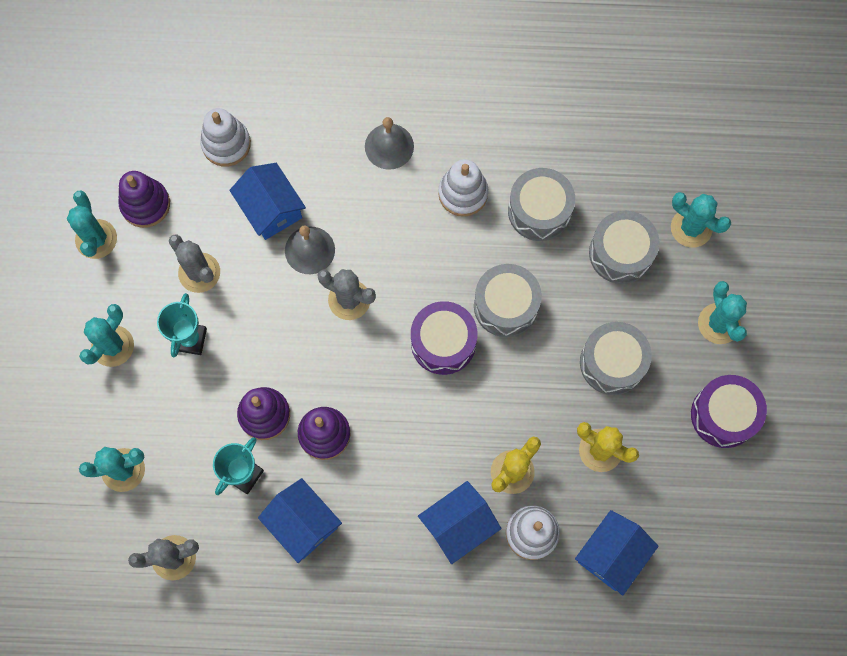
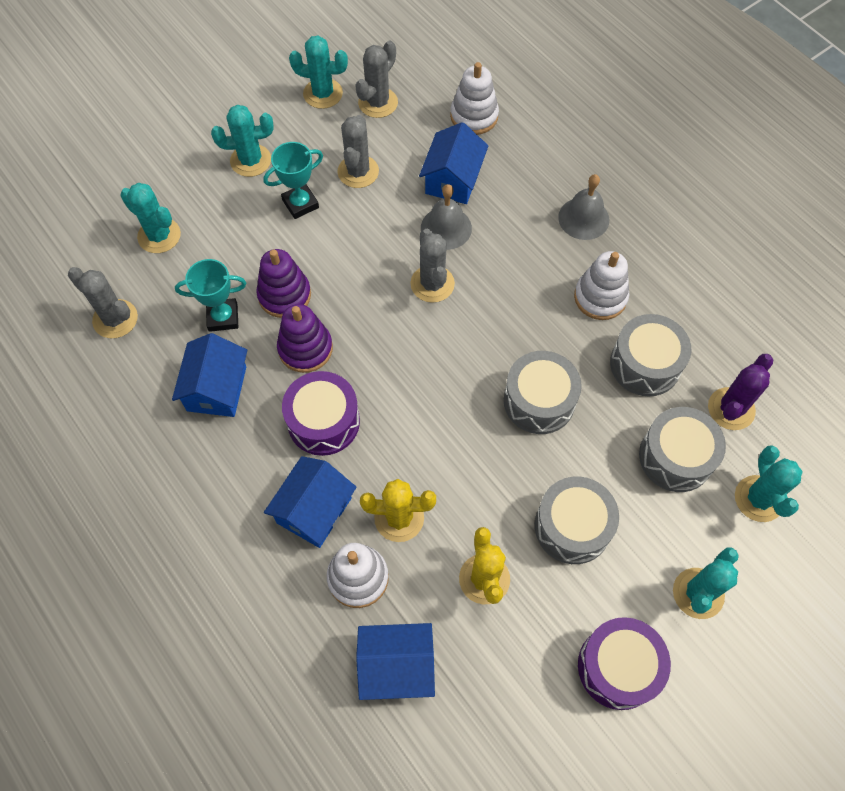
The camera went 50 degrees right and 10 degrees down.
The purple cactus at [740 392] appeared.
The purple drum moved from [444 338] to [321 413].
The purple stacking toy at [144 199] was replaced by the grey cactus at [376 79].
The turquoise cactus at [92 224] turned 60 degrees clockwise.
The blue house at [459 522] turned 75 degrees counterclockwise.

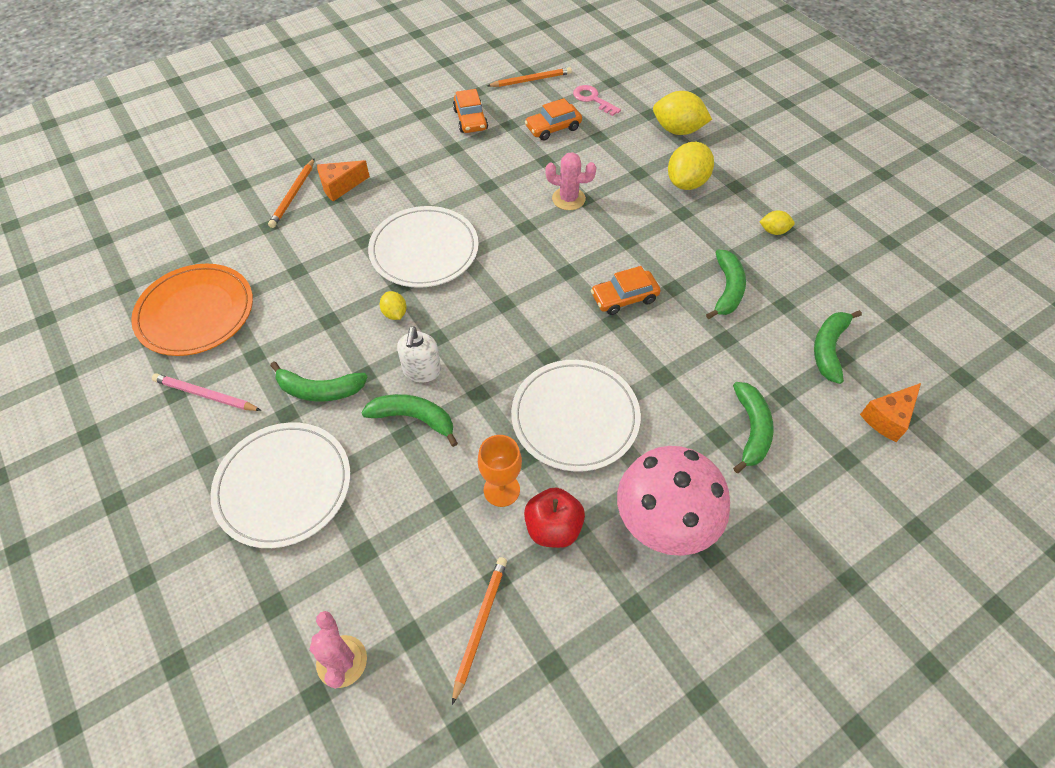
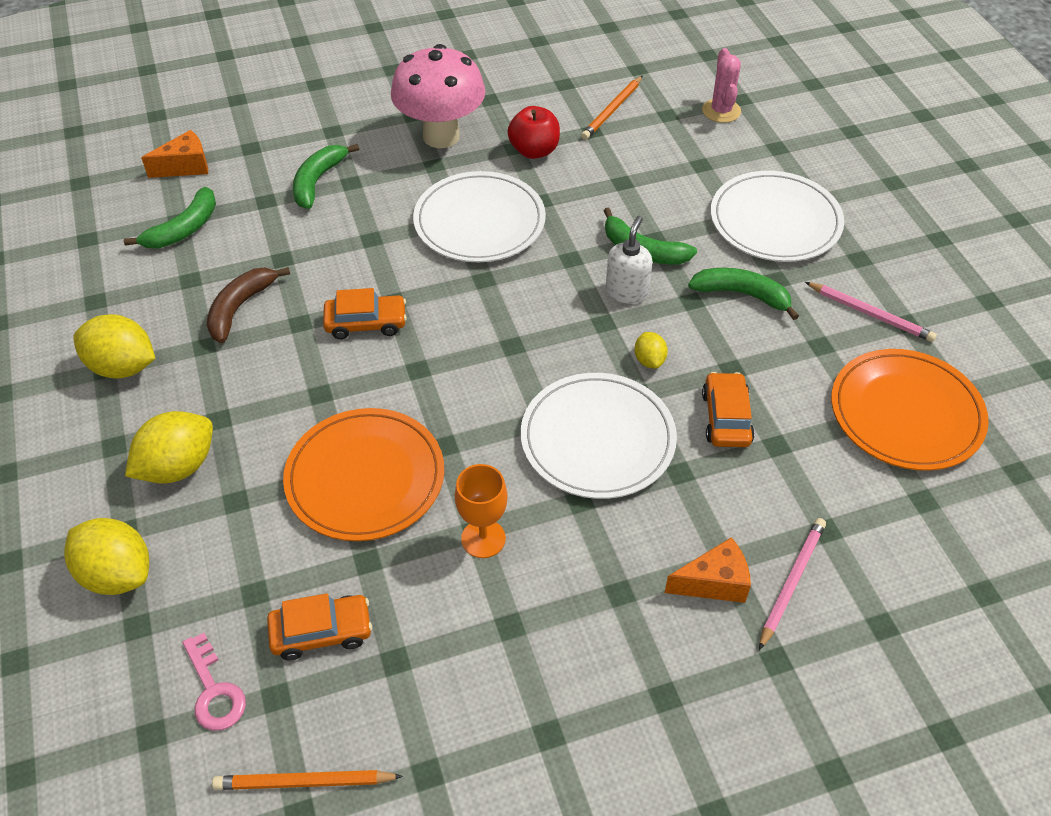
The camera went 165 degrees left and 5 degrees down.
The orange car moved from [470 111] to [728 409].
The orange goblet moved from [500 471] to [481 511].
The pink cactus at [570 181] was replaced by the orange plate at [363 474].
The orange pencil at [291 193] became the pink pencil at [792 584].
The green banana at [726 284] became the brown banana at [248 305].
The yellow lemon at [777 222] changed to 1.91 times the size.

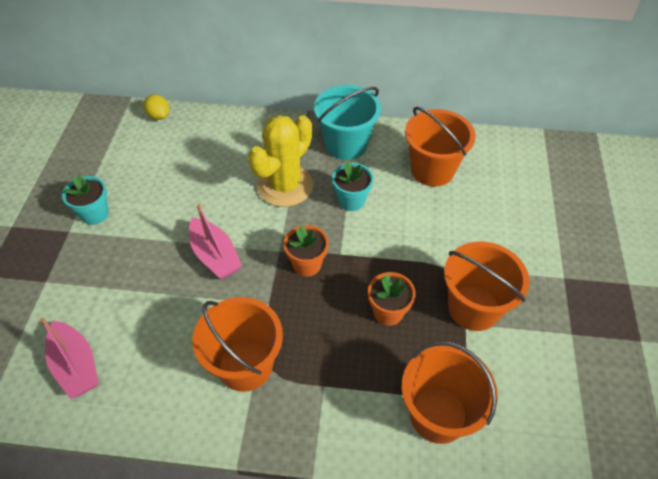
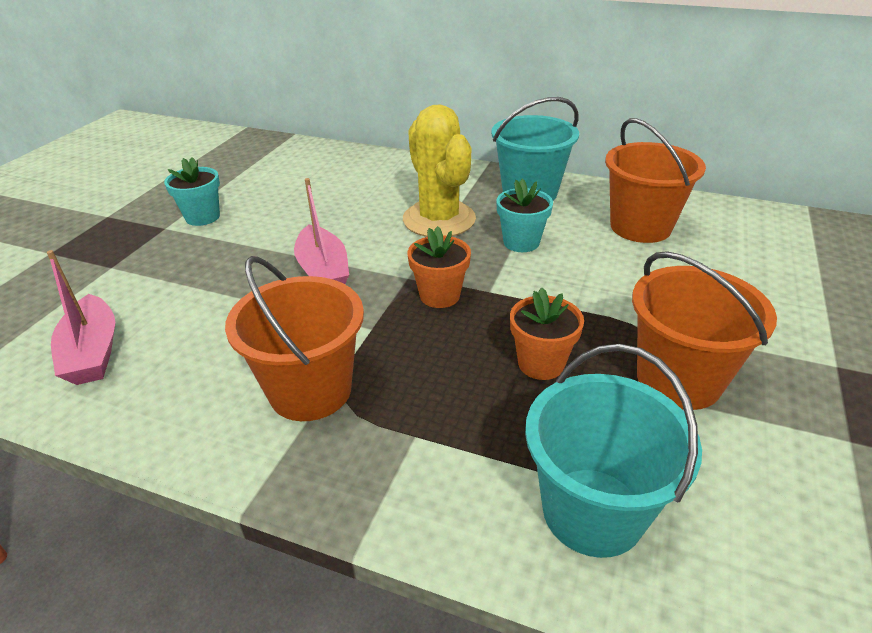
The camera went 15 degrees right and 15 degrees down.
The yellow lemon at [156 107] disappeared.
The orange bucket at [450 392] became the turquoise bucket at [613 451].
The yellow cactus at [280 161] turned 75 degrees counterclockwise.

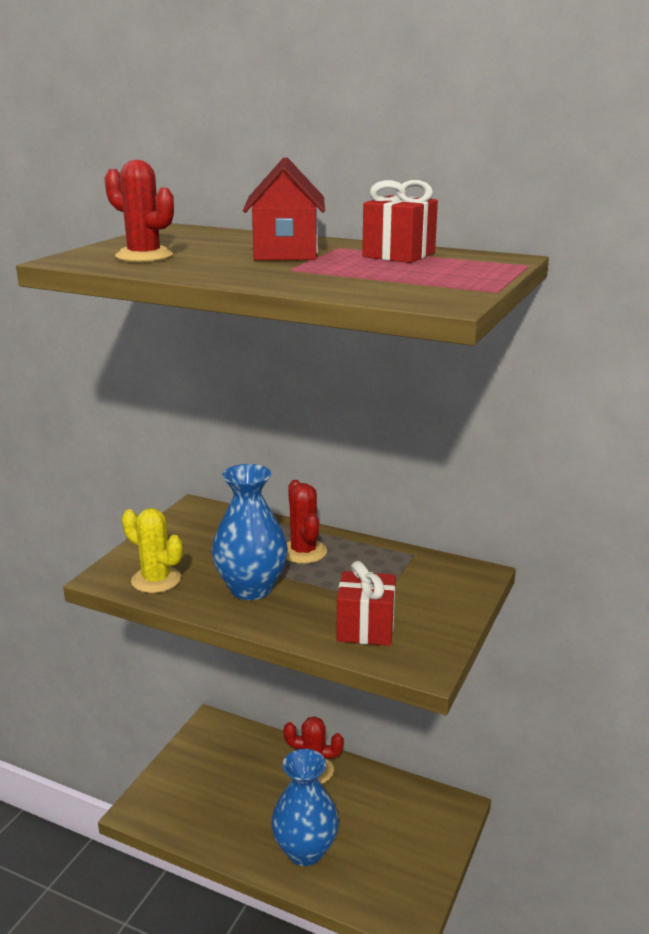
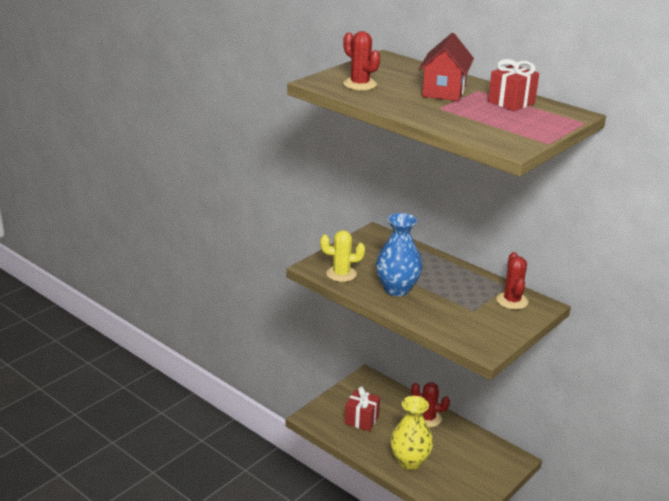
The camera went 15 degrees right and 5 degrees up.
The red cactus moved from [306 522] to [512 281].
The red gift moved from [366 603] to [362 409].
The blue vase at [305 807] became the yellow vase at [412 433].
The yellow cactus at [152 550] turned 45 degrees counterclockwise.

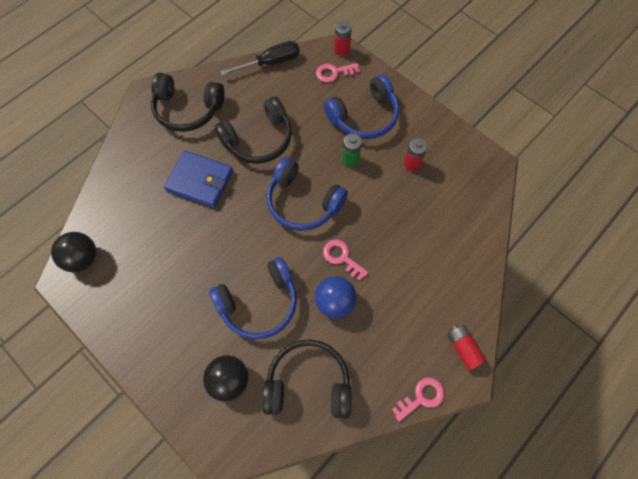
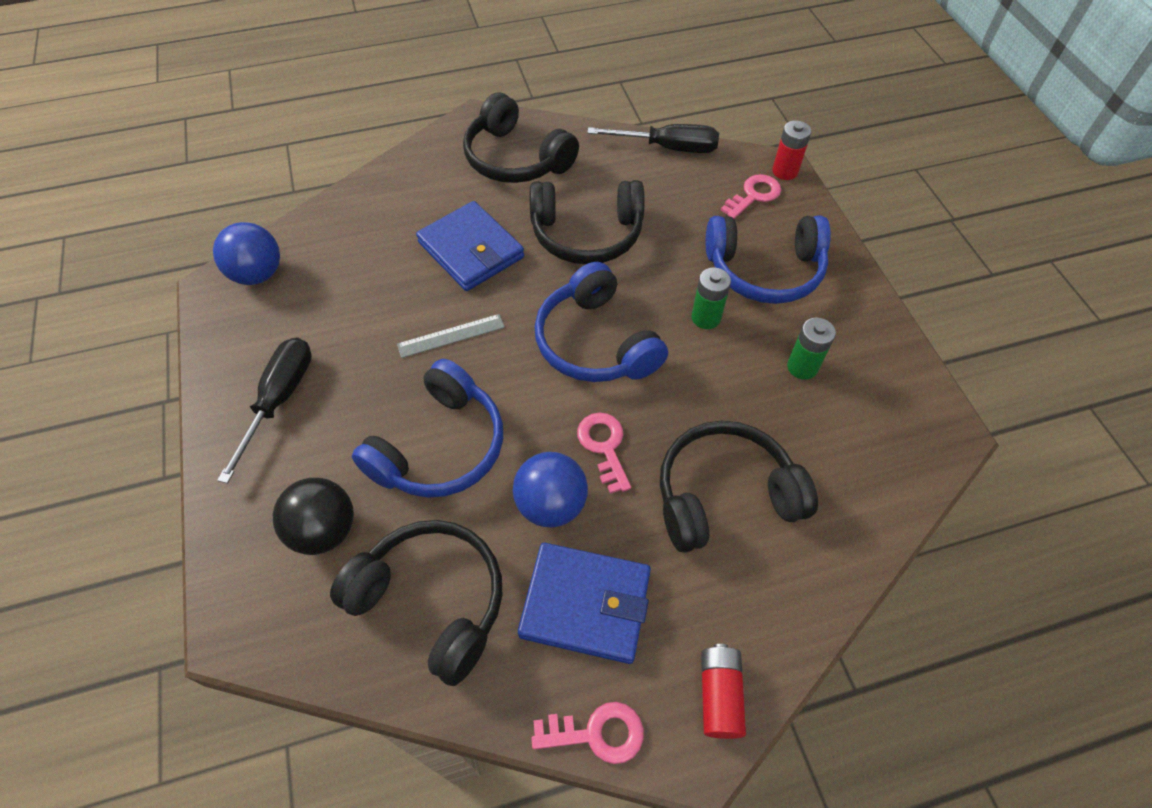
The camera went 30 degrees right and 10 degrees down.
The black screwdriver at [264 410] appeared.
The grey ruler at [451 336] appeared.
The blue wallet at [584 603] appeared.
The black headphones at [739 487] appeared.
The black ball at [73 252] became the blue ball at [246 253].
The red battery at [416 154] became the green battery at [811 349].
The blue headphones at [253 298] turned 60 degrees counterclockwise.
The pink key at [338 72] turned 120 degrees clockwise.

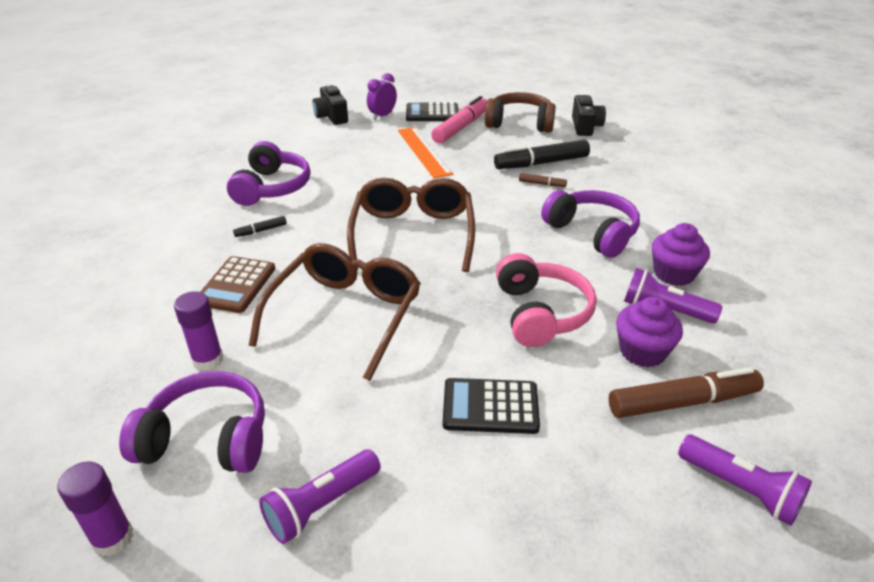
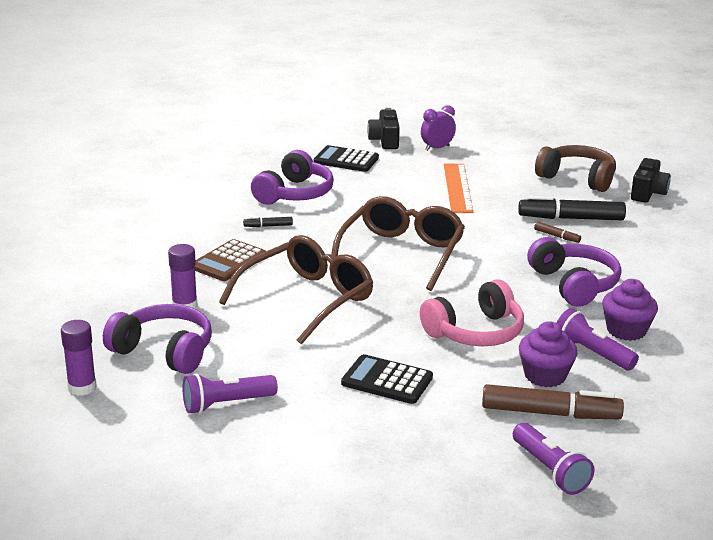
The camera went 20 degrees right and 10 degrees down.
The pink marker at [459 120] disappeared.
The black calculator moved from [432 111] to [346 158].
The pink headphones at [546 300] turned 45 degrees clockwise.

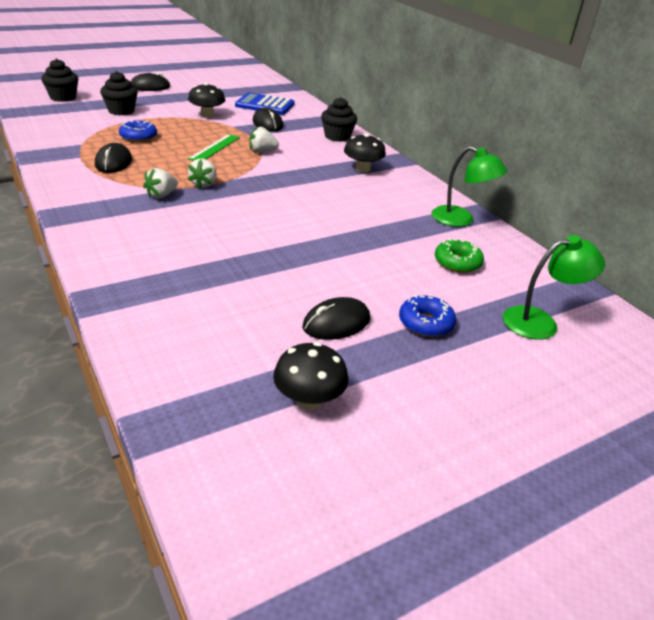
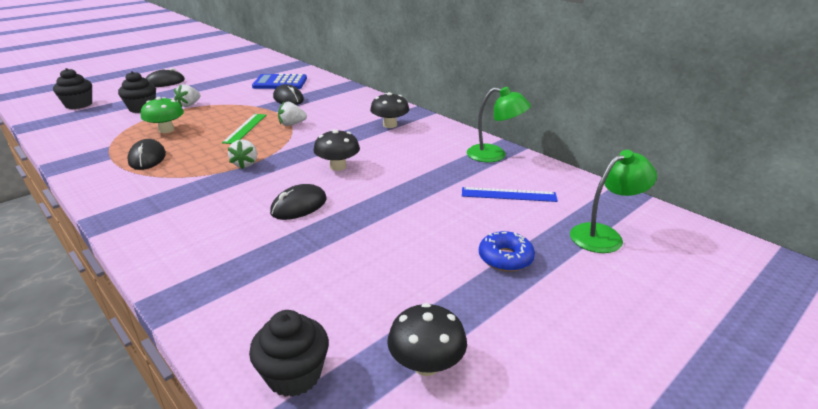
The camera went 10 degrees left and 5 degrees down.
The white strawberry moved from [160 183] to [187 95].
The black mushroom moved from [206 100] to [336 150].
The black mouse moved from [336 318] to [298 202].
The black cupcake moved from [339 119] to [289 353].
The blue donut at [138 131] was replaced by the green mushroom at [162 115].
The green donut at [459 256] was replaced by the blue ruler at [510 194].

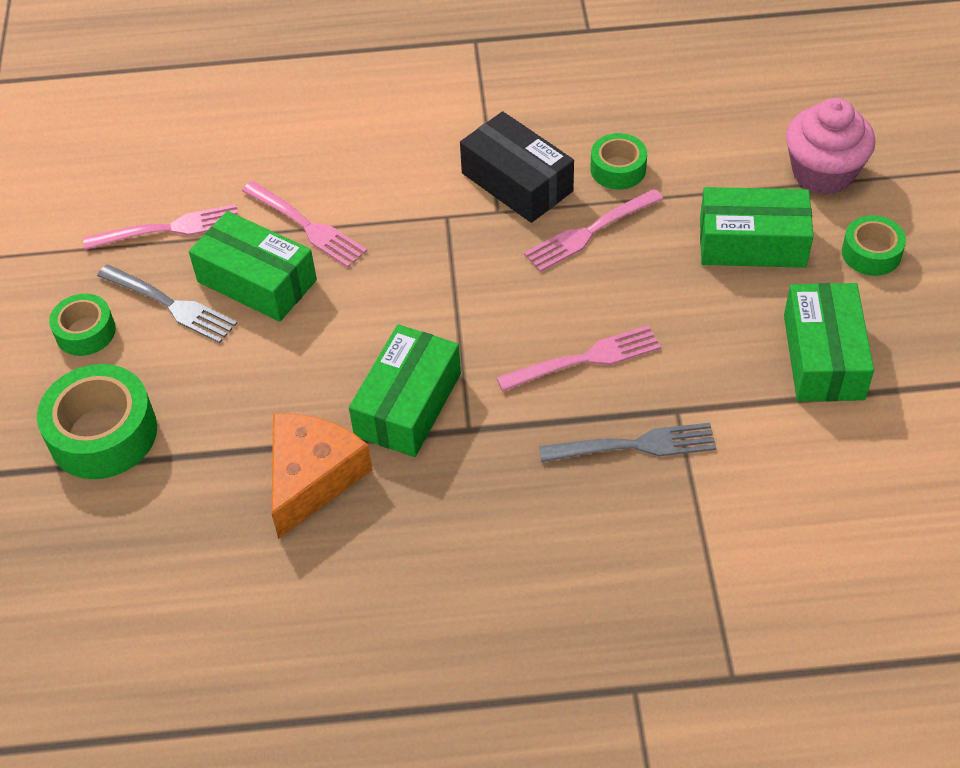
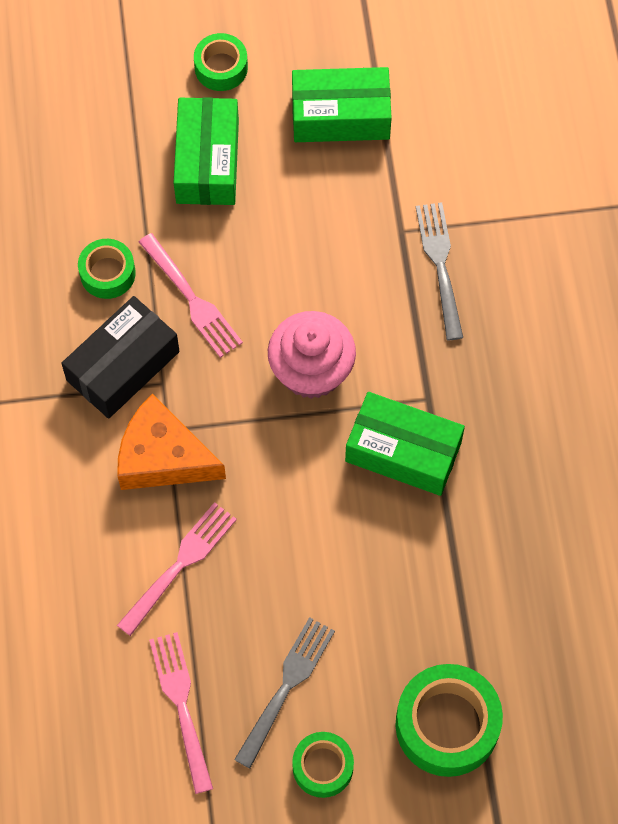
The camera went 95 degrees left and 15 degrees up.
The green box at [253 266] disappeared.
The pink fork at [578 358] disappeared.
The orange cheese moved from [322 476] to [171 441].
The pink cupcake moved from [830 146] to [312 355].

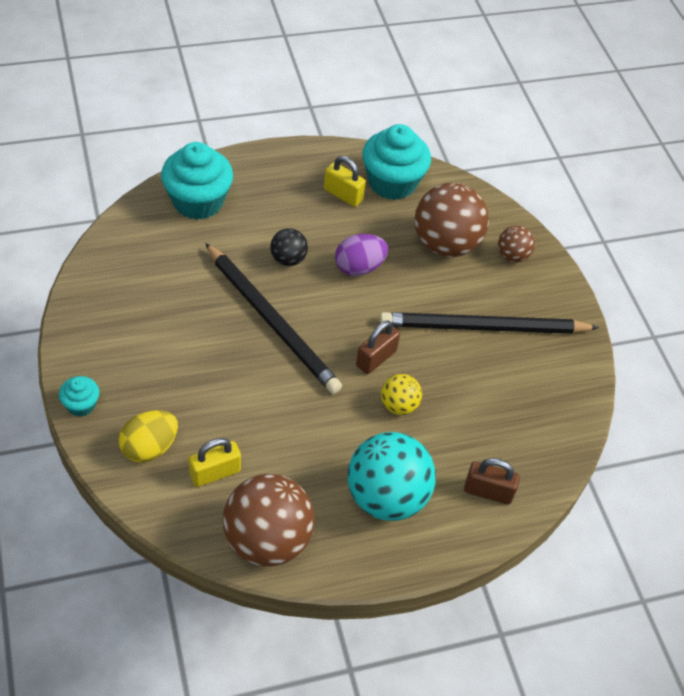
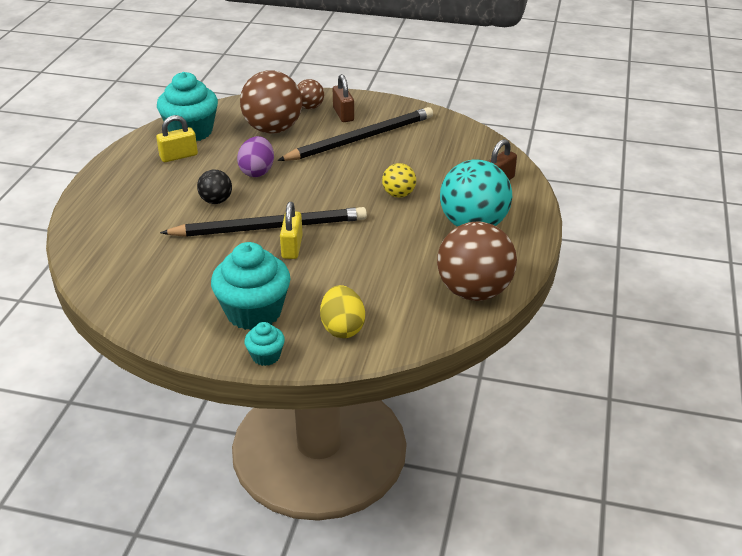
The camera went 55 degrees left and 15 degrees down.
The turquoise cupcake moved from [197 181] to [251 286].
The yellow padlock moved from [215 462] to [291 230].
The brown padlock moved from [378 347] to [343 98].
The black pencil at [489 323] turned 150 degrees counterclockwise.

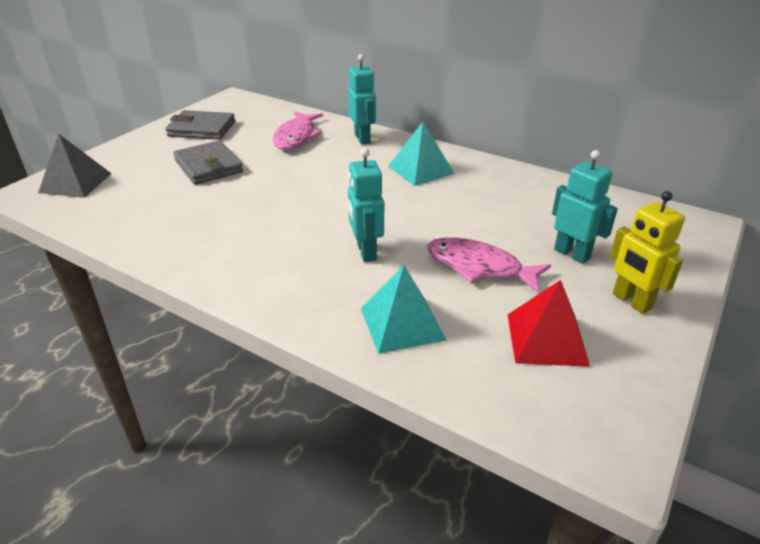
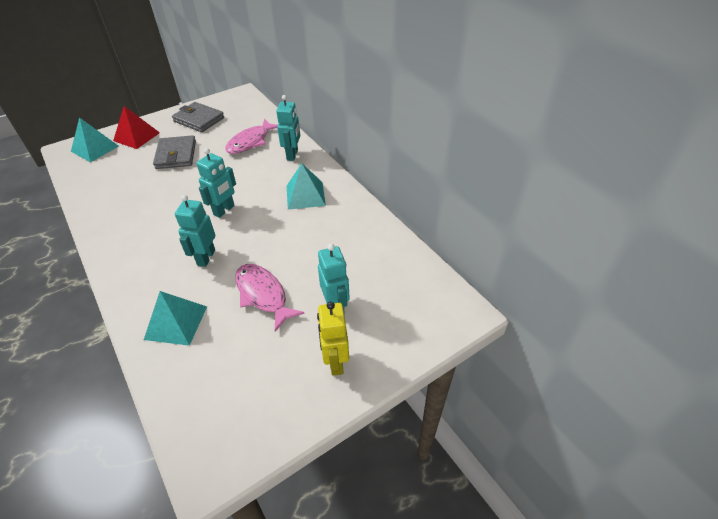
The camera went 25 degrees right and 10 degrees up.
The turquoise robot at [216 183] appeared.
The red pyramid moved from [549 323] to [136 127].
The grey pyramid at [75 166] became the turquoise pyramid at [95 139].

